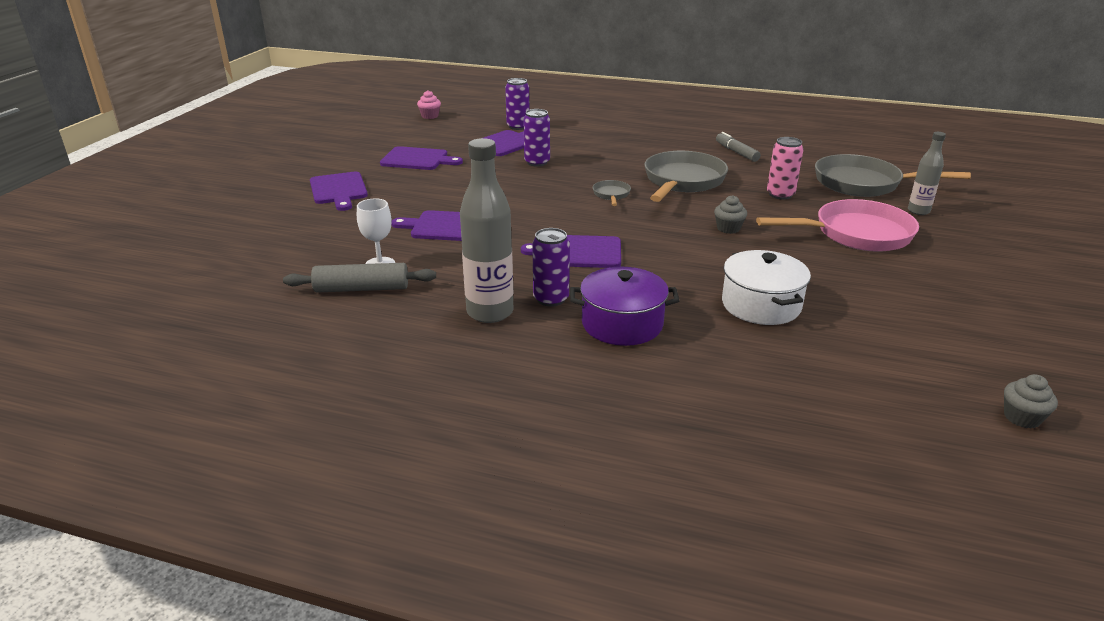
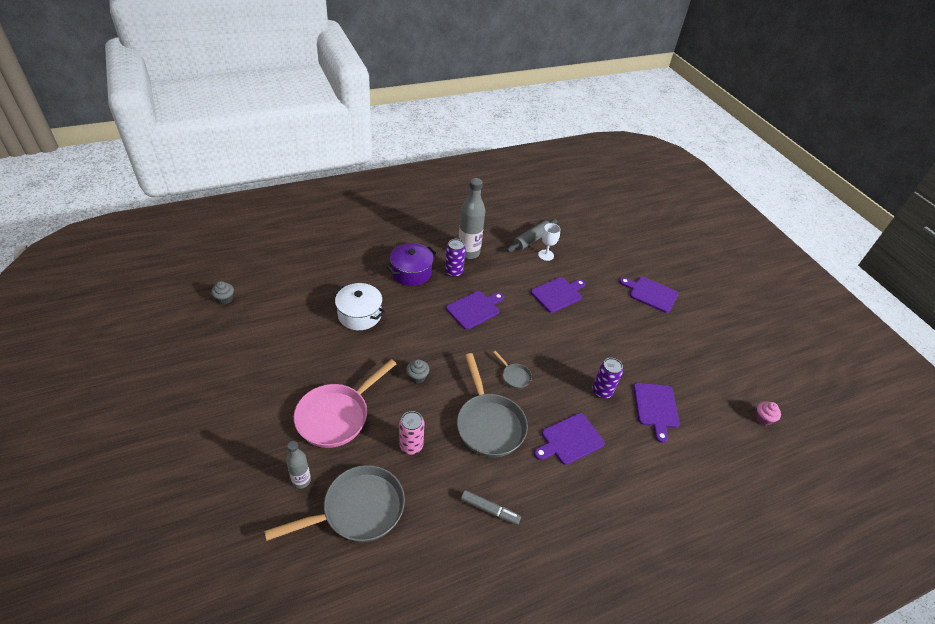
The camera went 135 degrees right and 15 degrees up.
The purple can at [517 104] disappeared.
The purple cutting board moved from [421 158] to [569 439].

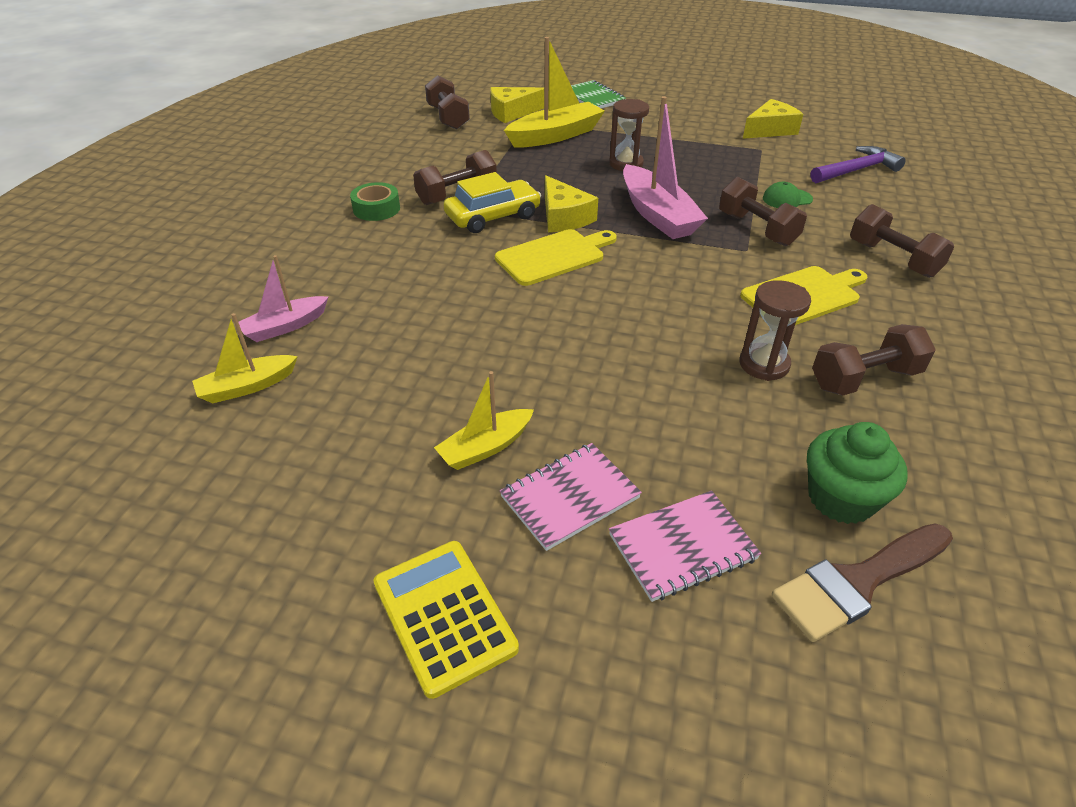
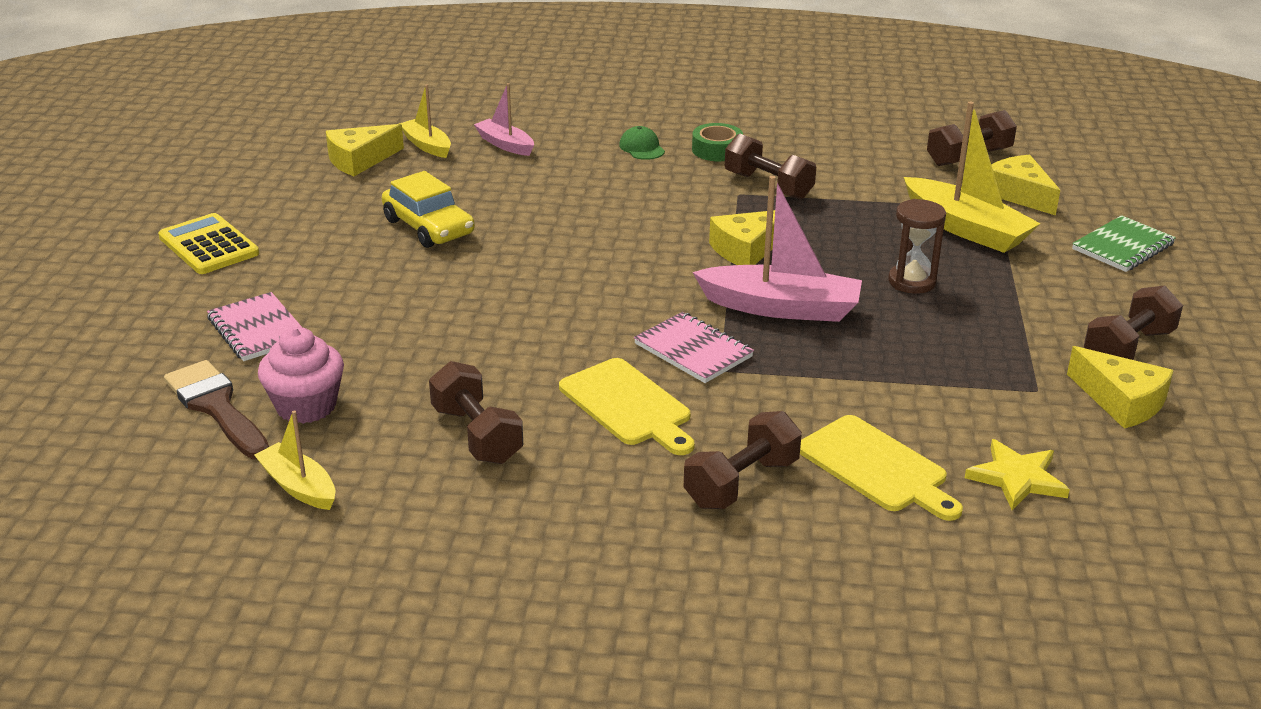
The camera went 80 degrees right and 10 degrees down.
The brown hourglass at [775 330] disappeared.
The yellow cheese at [365 150] appeared.
The yellow boat moved from [484 420] to [294 460].
The yellow car moved from [492 202] to [428 209].
The yellow cutting board moved from [556 257] to [881 468].
The pink notebook moved from [571 497] to [694 347].
The brown dumbbell moved from [763 211] to [1133 323].
The green cap moved from [788 195] to [642 143].
The purple hammer at [858 164] was replaced by the yellow star at [1017 474].
The green cupcake at [857 473] became the pink cupcake at [301 375].
The yellow calculator at [446 620] turned 90 degrees counterclockwise.
The pink boat at [665 167] turned 135 degrees counterclockwise.

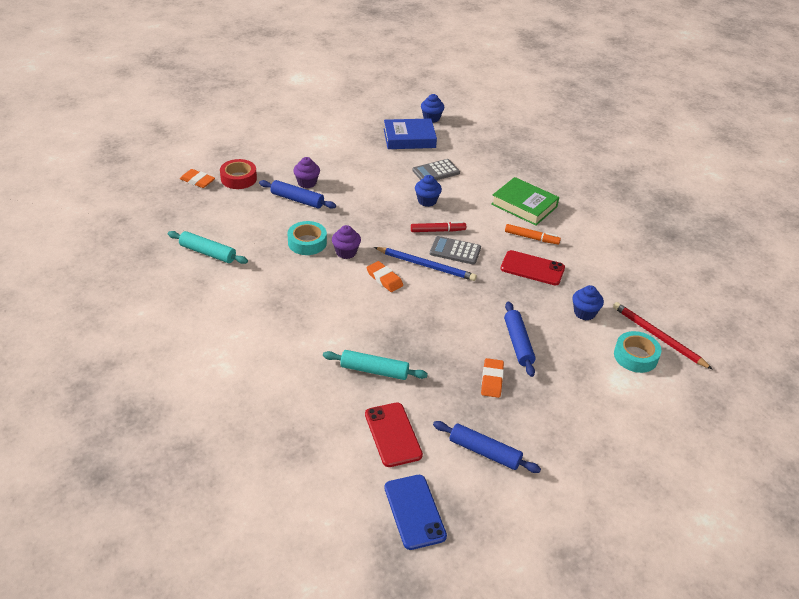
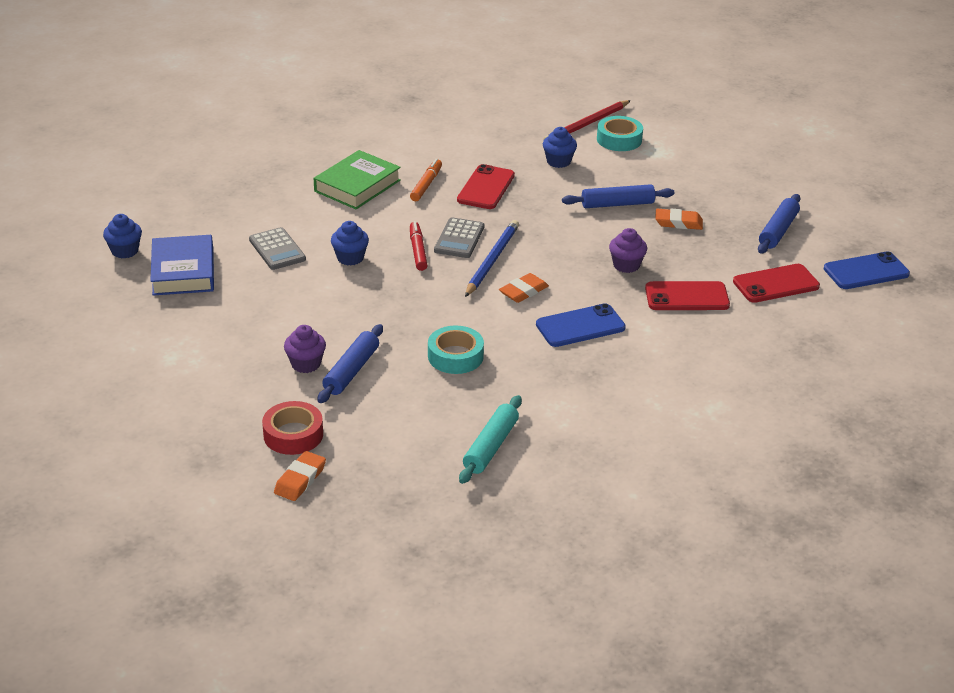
The camera went 90 degrees left and 5 degrees down.
The blue phone at [581 325] appeared.
The purple cupcake moved from [346 242] to [628 250].
The turquoise rolling pin at [375 365] was replaced by the red phone at [687 295].

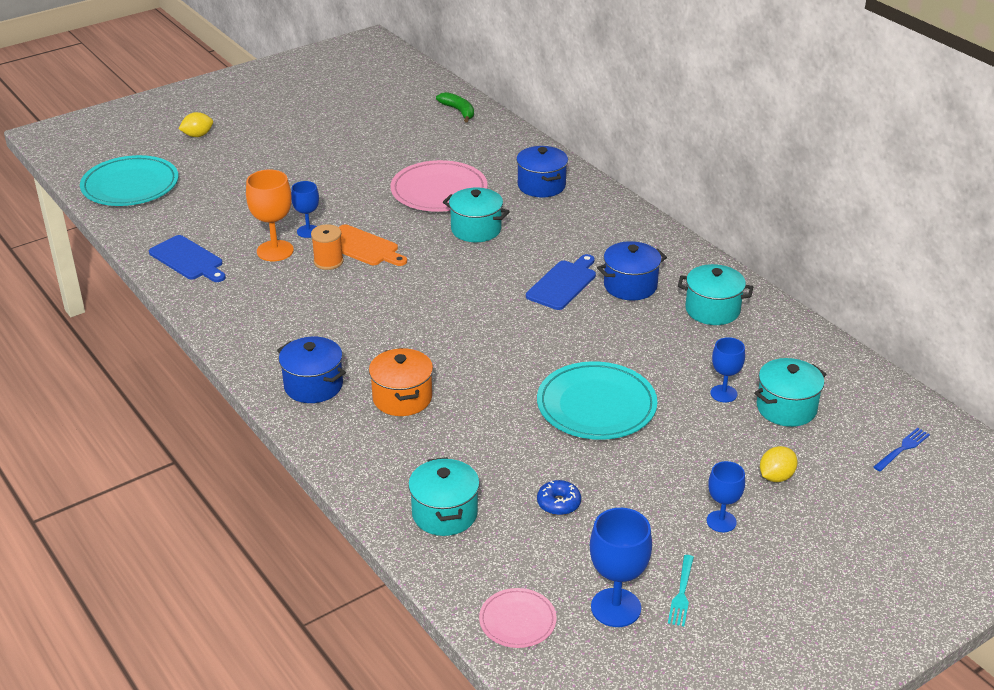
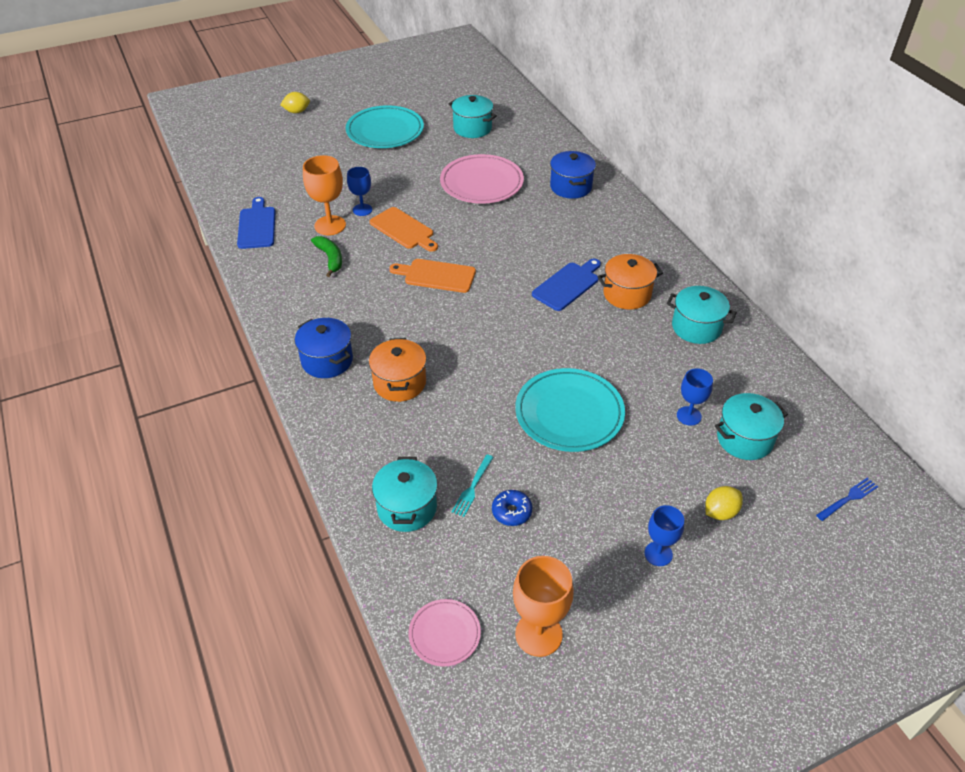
The camera went 10 degrees right and 10 degrees up.
The orange spool at [327 247] disappeared.
The orange cutting board at [432 276] appeared.
The turquoise plate moved from [129 180] to [385 126].
The green banana moved from [455 107] to [326 256].
The turquoise pot moved from [476 215] to [473 116].
The turquoise fork moved from [681 590] to [472 486].
The blue goblet at [621 567] became the orange goblet at [543 606].
The blue pot at [632 270] became the orange pot at [630 281].
The blue cutting board at [187 258] turned 150 degrees counterclockwise.

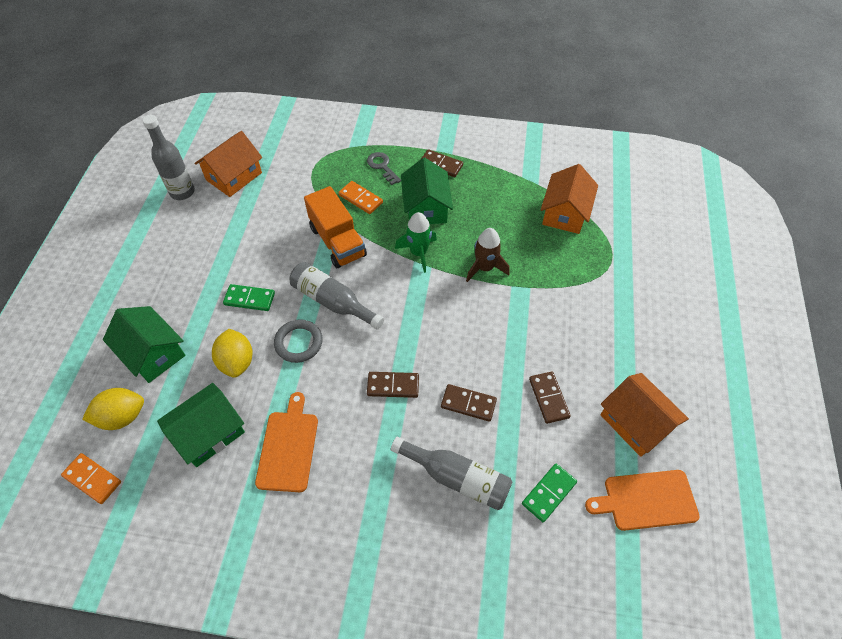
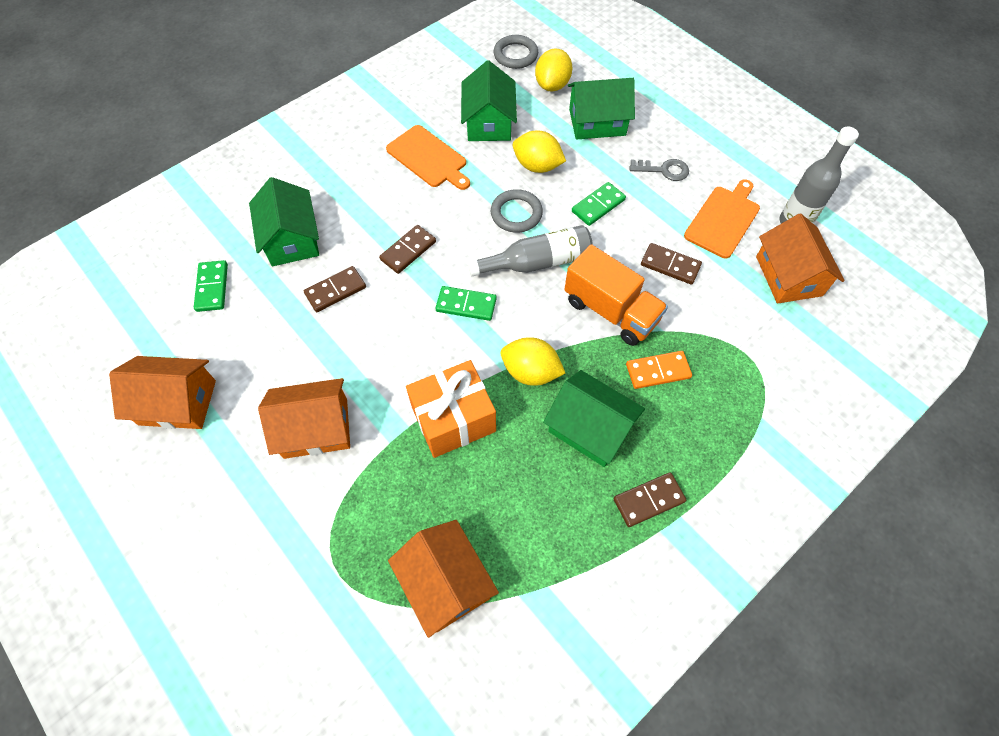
The camera went 130 degrees right and 5 degrees up.
The orange house at [304 418] appeared.
The green domino at [466 303] appeared.
The grey key moved from [384 168] to [659 170].
The brown domino moved from [550 397] to [671 264].
The orange cutting board moved from [642 500] to [722 218].
The orange domino at [91 478] was replaced by the grey ring at [515 52].
The grey bottle at [451 473] was replaced by the green house at [284 221].
The green rocket at [416 242] was replaced by the yellow lemon at [533 361].
The brown rocket at [488 255] was replaced by the orange gift at [451 409].
The orange truck at [335 227] turned 150 degrees counterclockwise.

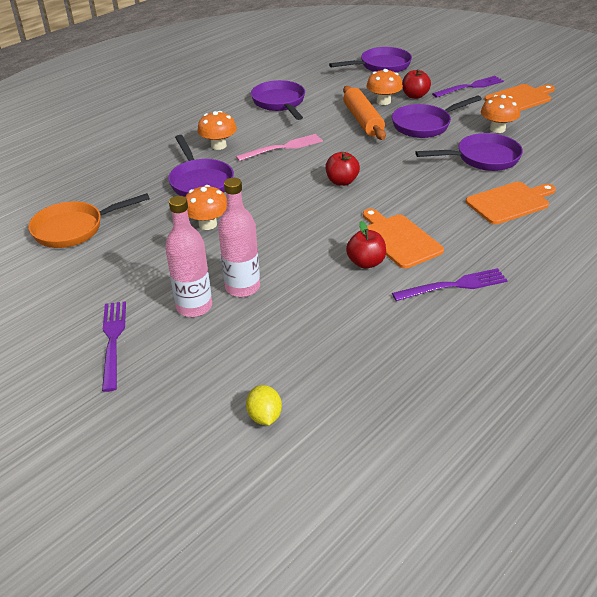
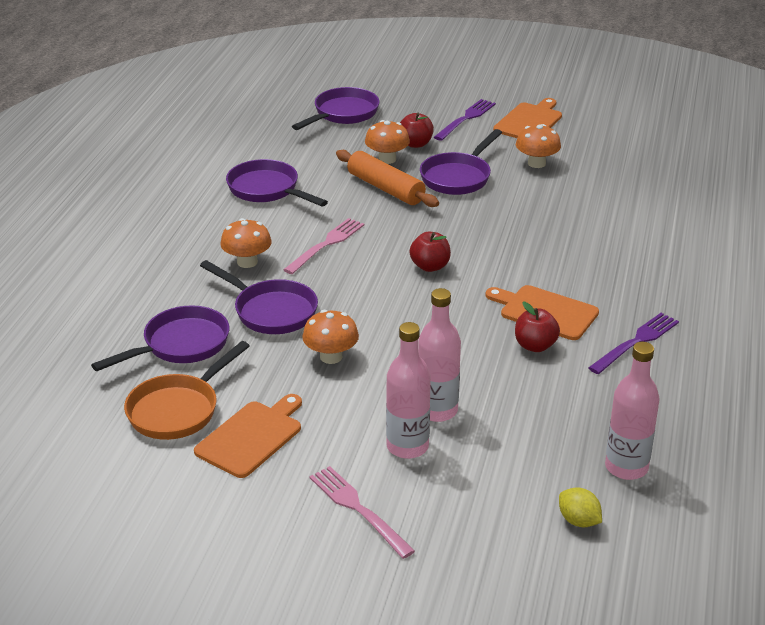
The camera went 30 degrees left and 5 degrees down.
The pink bottle at [632 411] appeared.
The purple pan moved from [469 152] to [160 338].
The orange cutting board moved from [511 203] to [248 436].
The purple fork at [114 346] became the pink fork at [362 512].

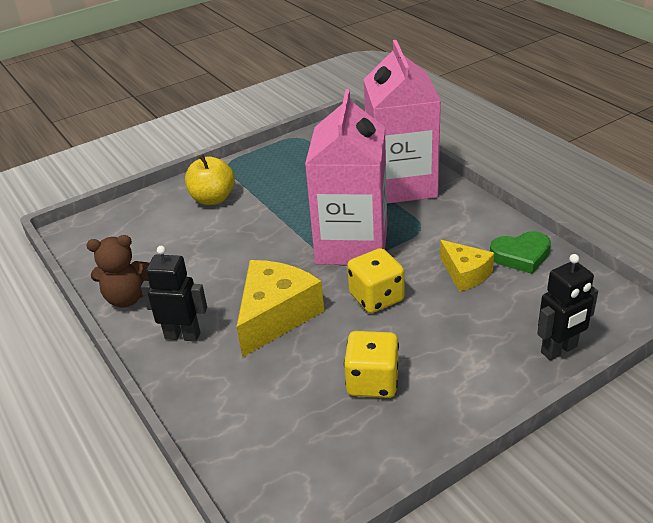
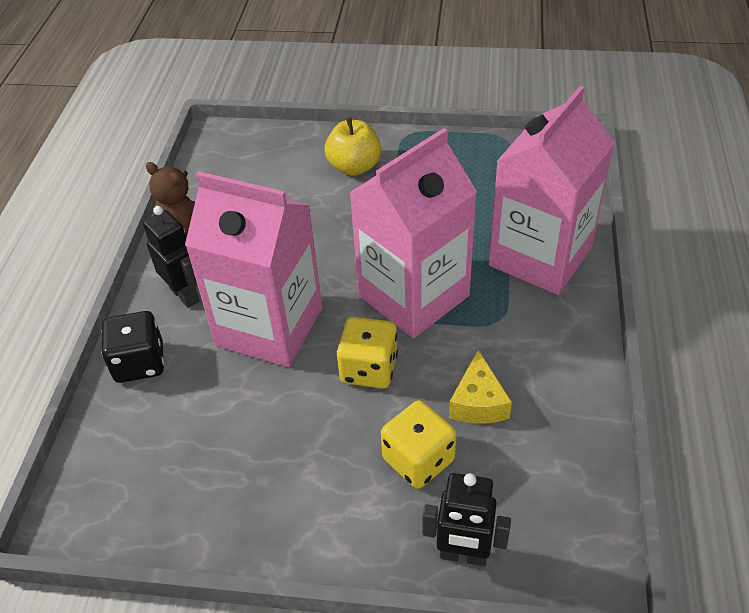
The camera went 40 degrees right and 10 degrees up.
The green heart at [520 252] disappeared.
The black dice at [132 347] appeared.
The yellow dice moved from [371 364] to [419 444].
The yellow cheese at [280 308] was replaced by the pink carton at [253 269].

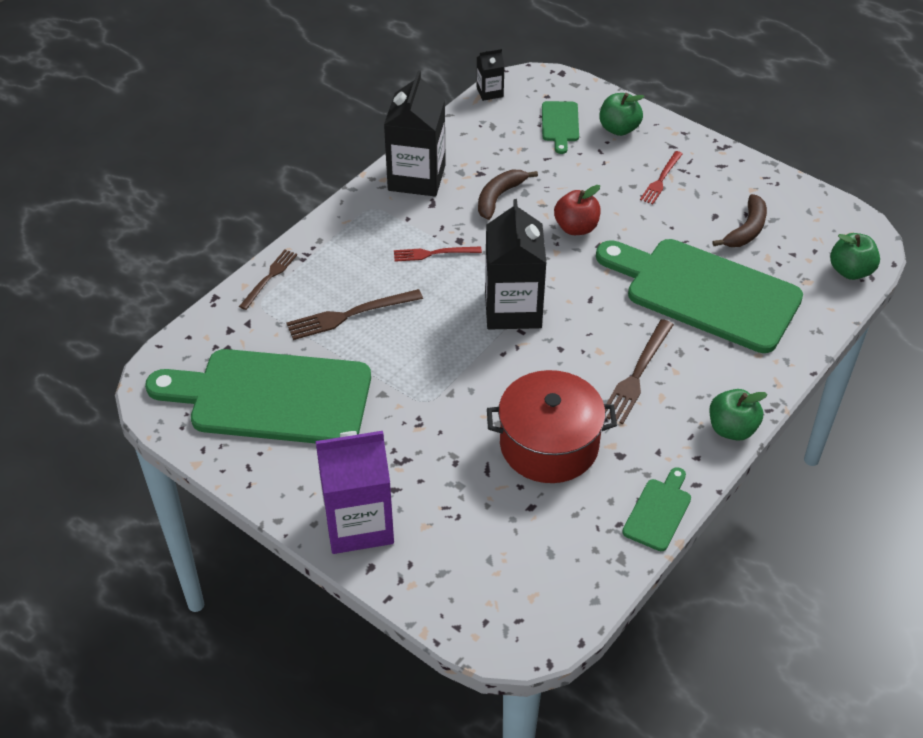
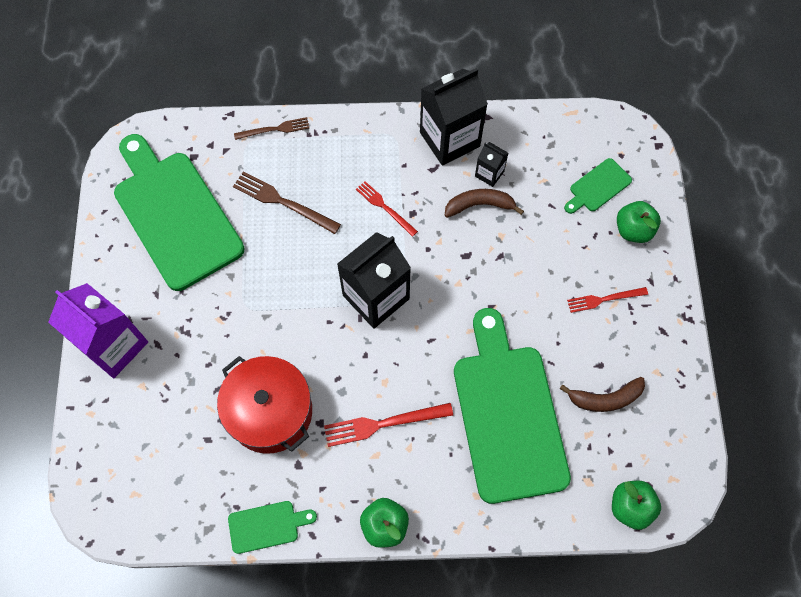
The camera went 50 degrees right and 20 degrees up.
The red apple at [577 210] disappeared.
The black carton moved from [491 75] to [491 164].
The brown fork at [639 371] became the red fork at [388 425].

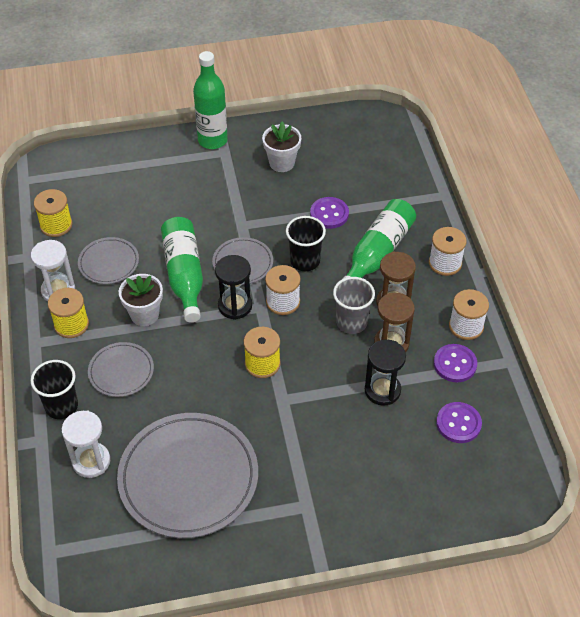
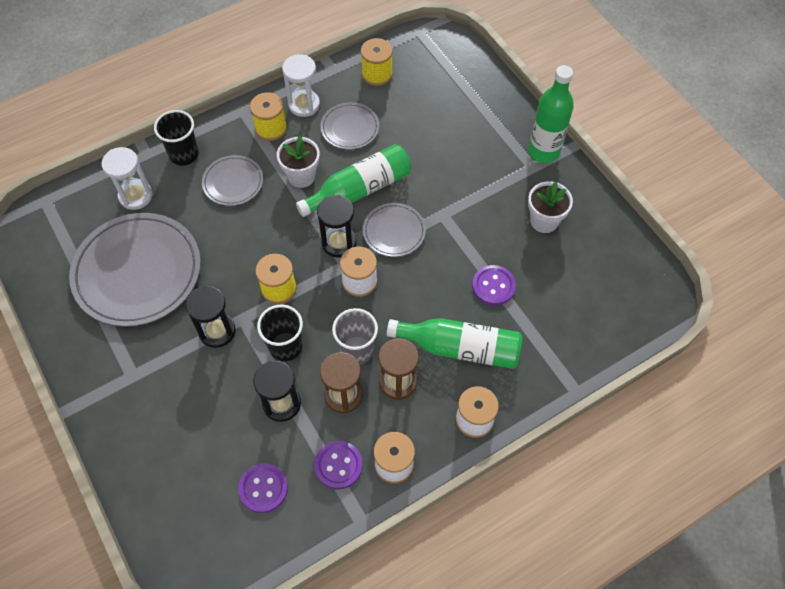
The camera went 70 degrees right and 10 degrees up.
The black hourglass at [211 317] appeared.
The black cup moved from [306 243] to [280 333].

